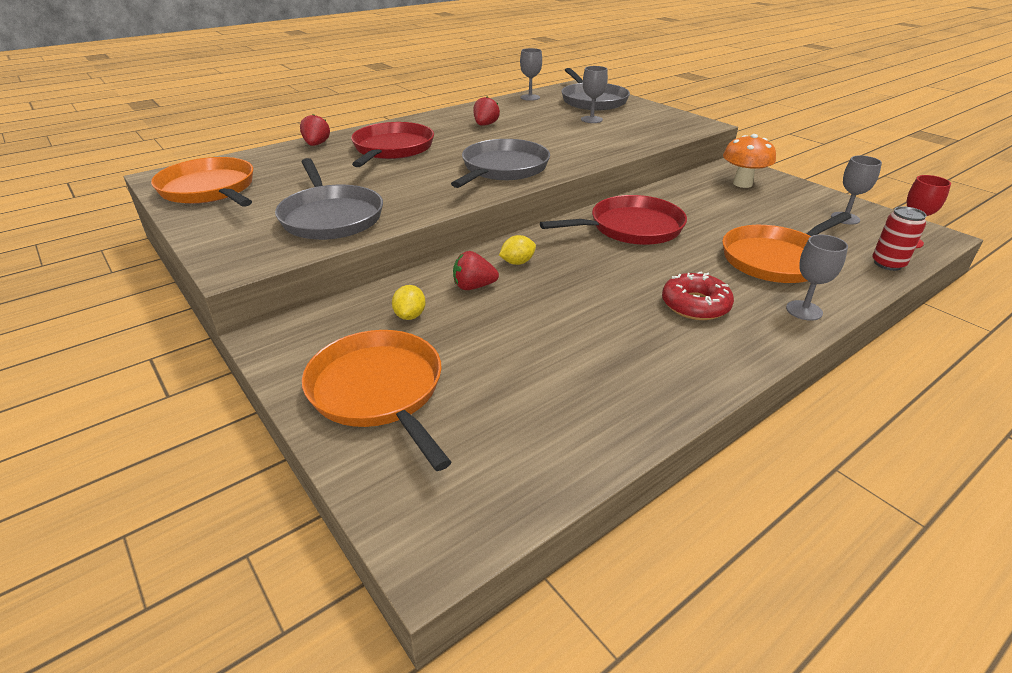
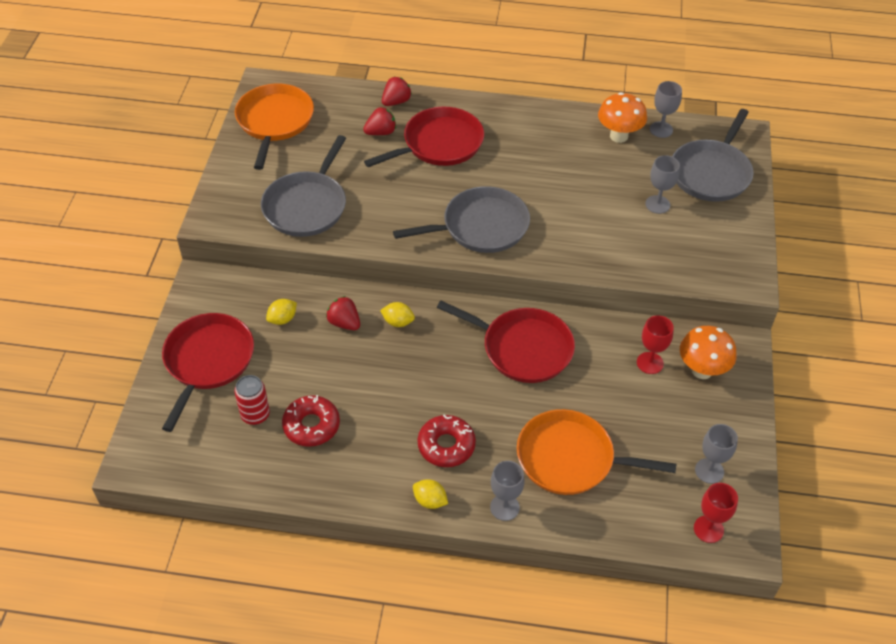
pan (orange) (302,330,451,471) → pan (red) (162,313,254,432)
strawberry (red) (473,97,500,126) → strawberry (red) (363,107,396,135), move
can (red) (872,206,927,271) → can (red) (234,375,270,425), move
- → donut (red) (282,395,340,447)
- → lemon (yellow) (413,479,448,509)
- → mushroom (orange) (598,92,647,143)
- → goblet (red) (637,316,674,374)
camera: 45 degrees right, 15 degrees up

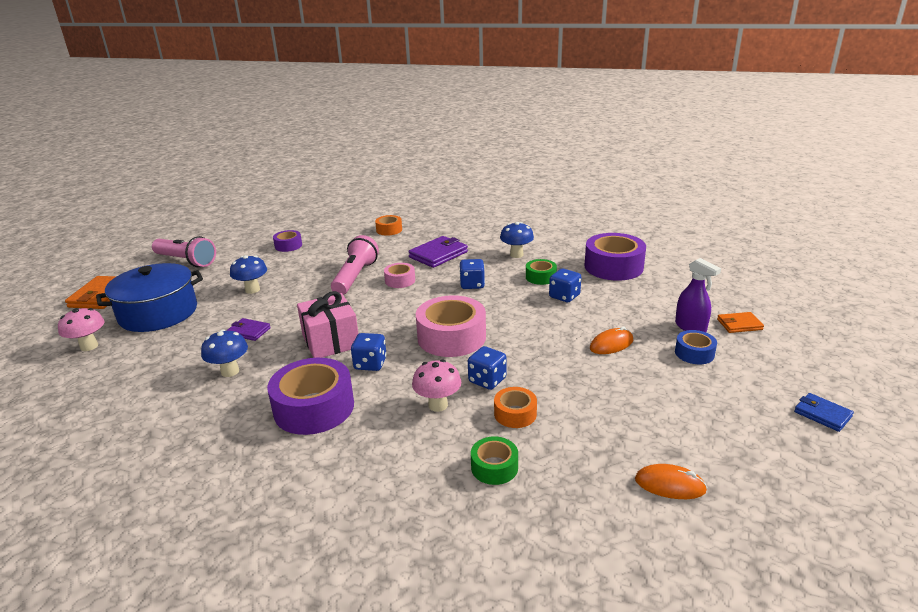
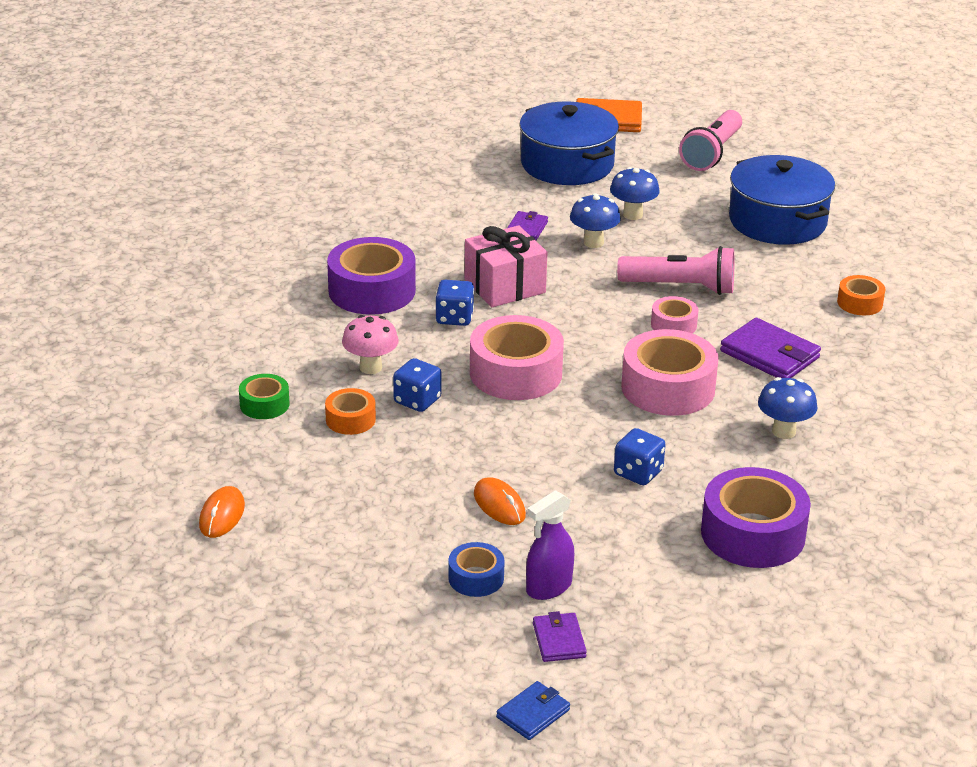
mushroom (pink) (58,308,105,351) → -
mushroom (blue) (201,330,248,377) → mushroom (blue) (570,193,621,248), move
tape (purple) (273,230,302,252) → pot (blue) (729,155,835,245)
dice (blue) (459,259,485,289) → tape (pink) (621,329,719,416)
tape (green) (526,259,557,285) → -
wallet (orange) (717,312,764,333) → wallet (purple) (533,611,587,662)
wallet (blue) (794,393,854,432) → wallet (blue) (496,681,570,740), move
camera: 85 degrees right, 5 degrees up

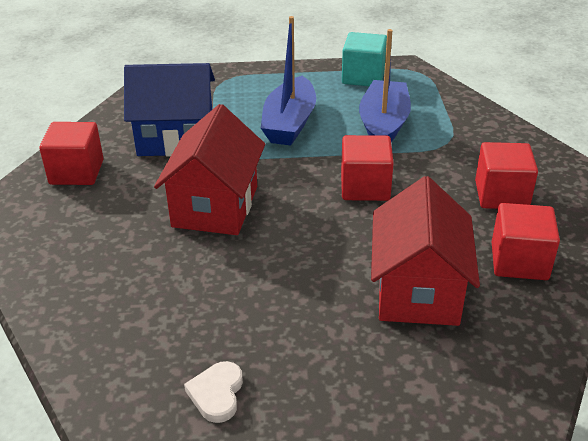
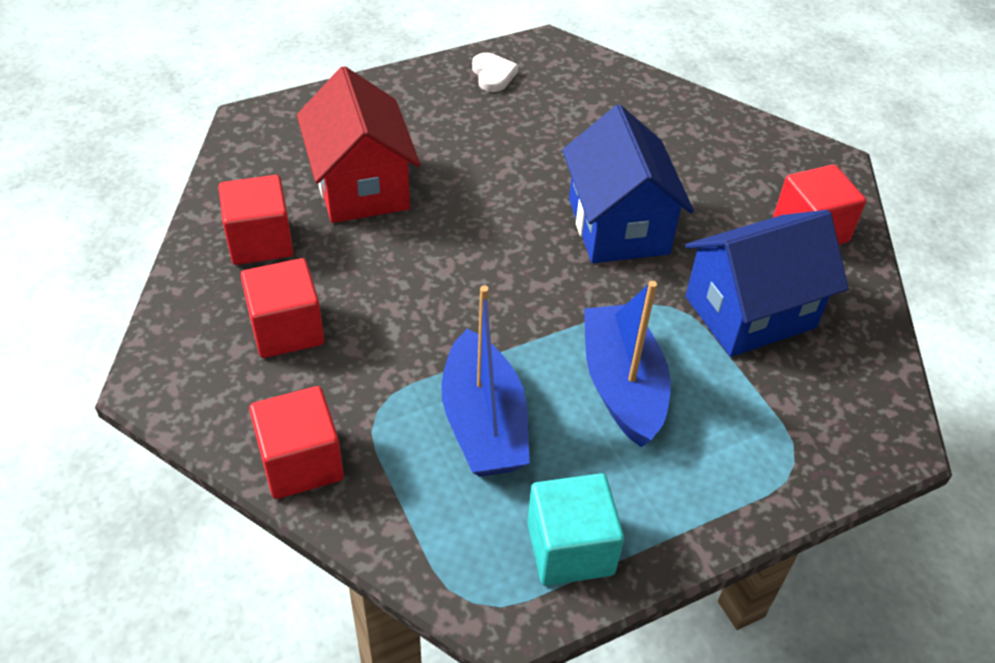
house (red) (154,104,265,235) → house (blue) (562,105,694,263)
cube (red) (341,135,394,201) → cube (red) (249,386,344,499), move
camera: 155 degrees right, 10 degrees up

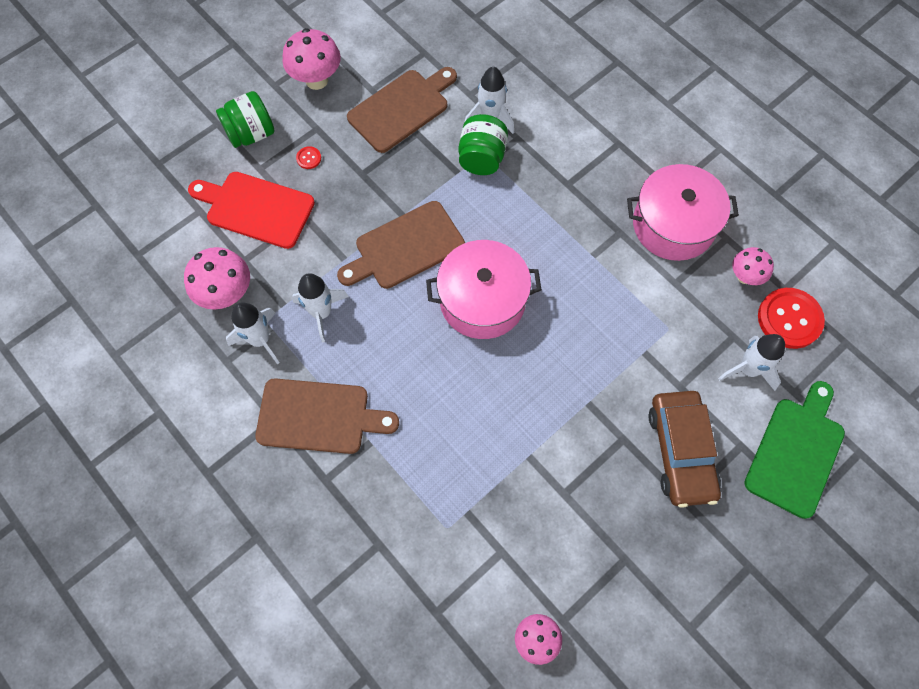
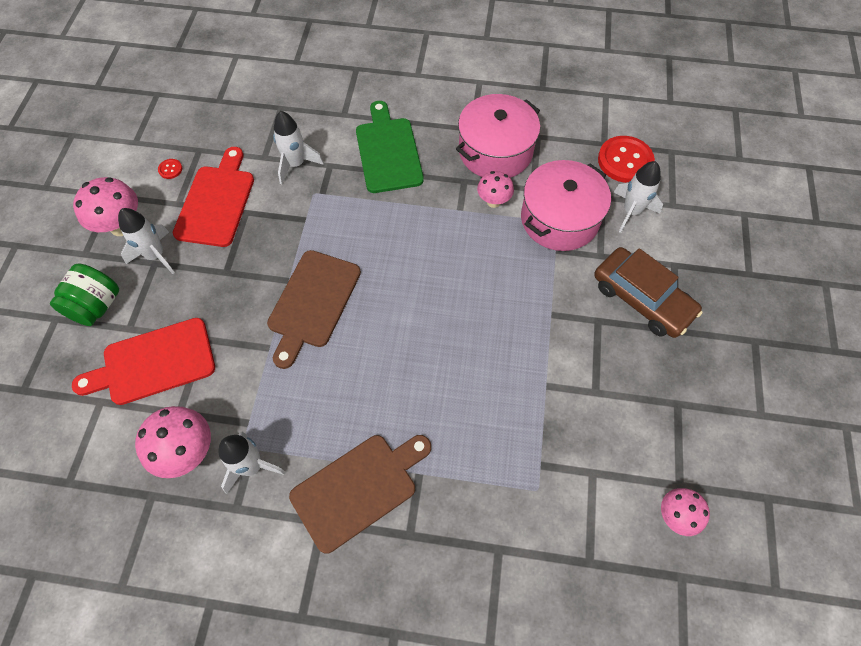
rocket (white) (292,273,349,342) → rocket (white) (118,208,175,274), move
button (red) (296,146,321,169) → button (red) (158,159,182,179), move
cutting board (brown) (347,67,457,153) → cutting board (red) (173,147,254,247)
pot (pink) (426,240,541,339) → pot (pink) (521,160,611,251), move
jar (green) (458,114,508,175) → -
mushroom (pink) (732,247,774,285) → mushroom (pink) (477,171,514,208), move
cutting board (green) (744,381,845,519) → cutting board (green) (356,101,424,193), move
camera: 40 degrees left, 5 degrees down

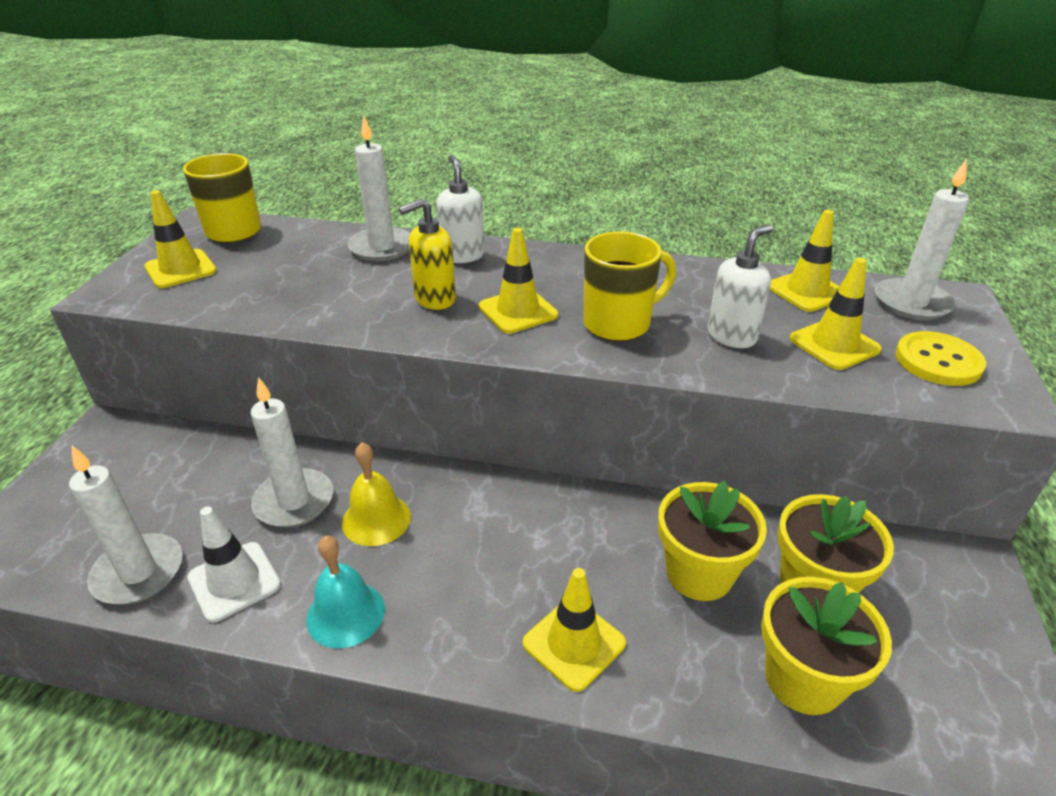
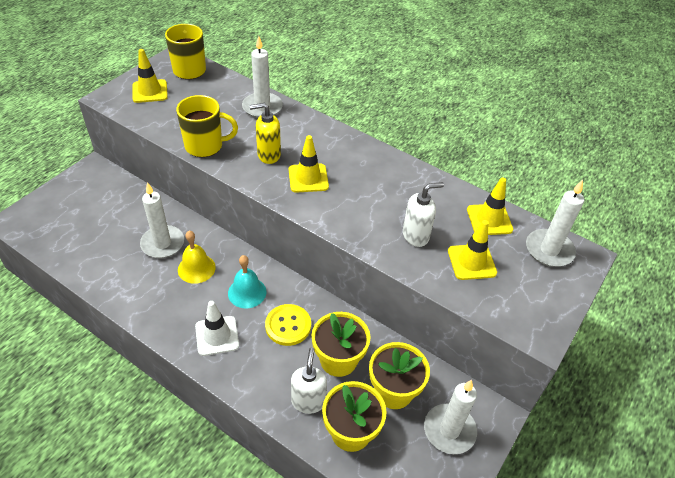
candle (white) (69,446,183,605) → candle (white) (424,380,477,454), move
traffic cone (white) (187,507,281,622) → traffic cone (white) (195,301,239,356), move
bell (turquoise) (306,536,385,648) → bell (turquoise) (228,255,266,308), move
soap dispenser (white) (436,155,485,263) → soap dispenser (white) (291,348,327,414), move
traffic cone (yellow) (522,568,626,692) → -
mug (yellow) (583,231,676,341) → mug (yellow) (176,95,238,157), move
button (yellow) (895,331,986,386) → button (yellow) (265,304,311,346), move
camera: 20 degrees right, 10 degrees up

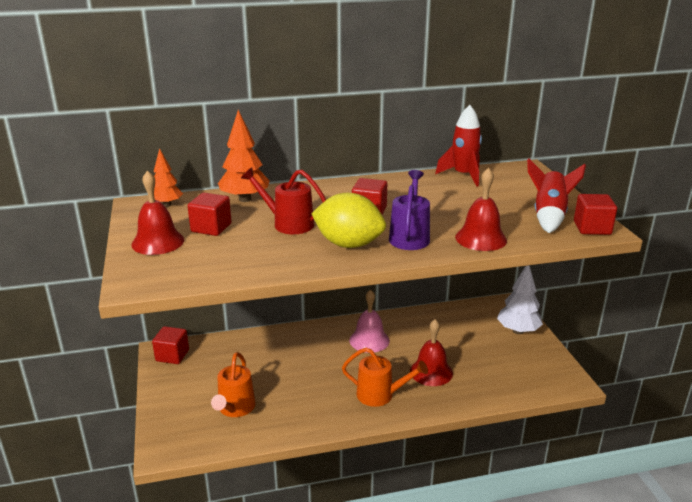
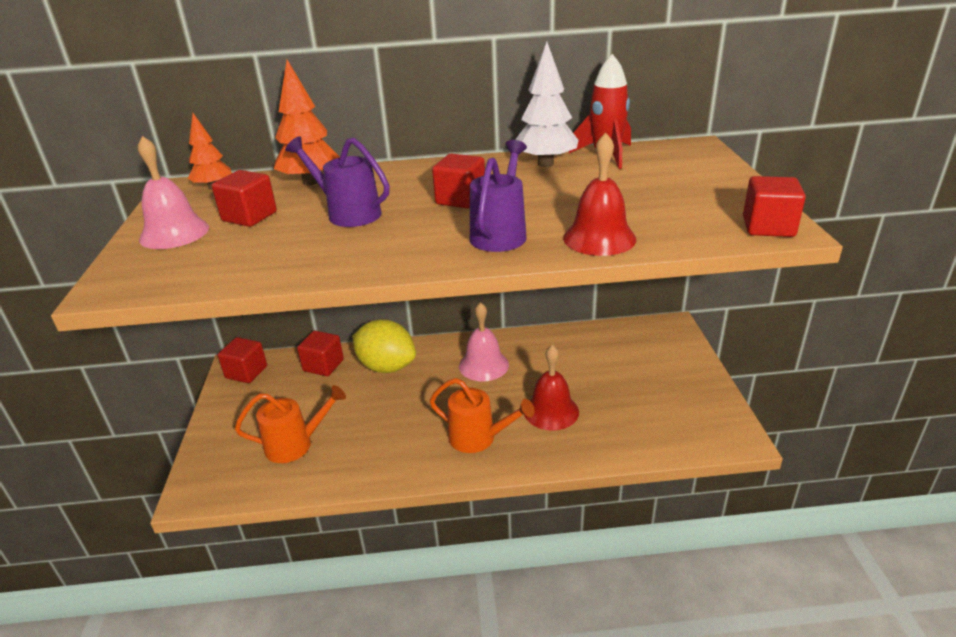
bell (red) (131,170,184,255) → bell (pink) (138,136,209,249)
watering can (orange) (211,352,256,417) → watering can (orange) (235,385,346,463), 120 degrees counterclockwise
watering can (red) (241,167,326,234) → watering can (purple) (285,136,390,227)
lemon (yellow) (311,193,386,248) → lemon (yellow) (352,319,416,373), move
tree (white) (497,265,543,334) → tree (white) (515,42,579,167), move
rocket (red) (527,159,586,233) → -
- → cube (red) (297,331,344,376)
camera: 10 degrees right, 5 degrees up

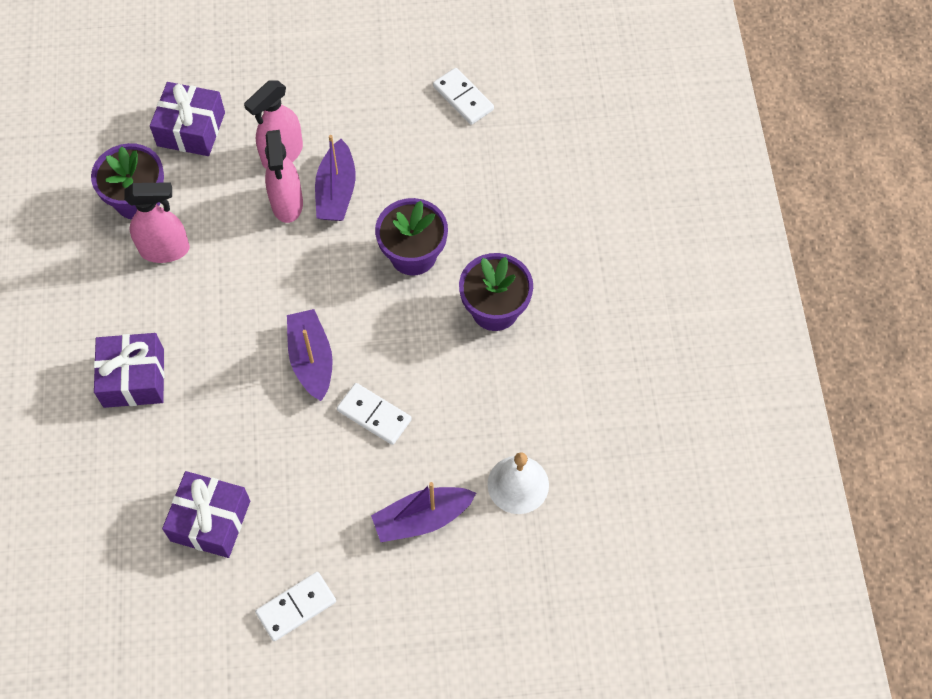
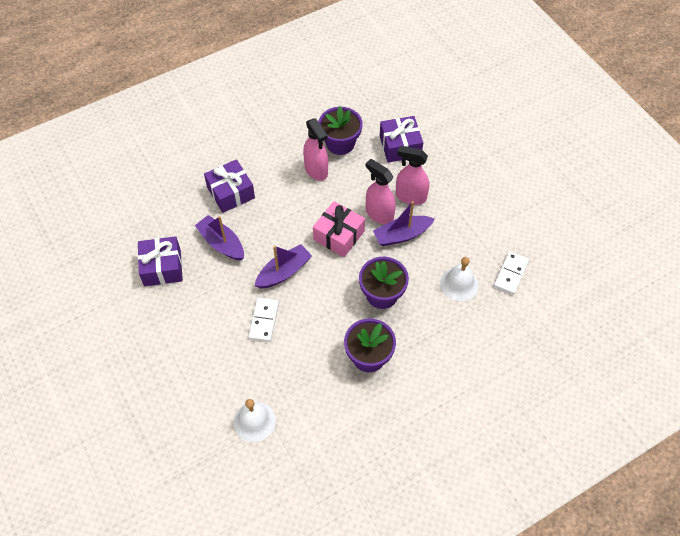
domino (white) (255,572,336,641) → -
spray bottle (pink) (265,130,303,223) → spray bottle (pink) (366,159,396,224), 75 degrees clockwise
boat (purple) (371,482,476,542) → boat (purple) (195,215,244,261), move
- → gift (pink) (313,201,365,257)
- → bell (white) (440,257,479,301)
camera: 65 degrees right, 5 degrees down

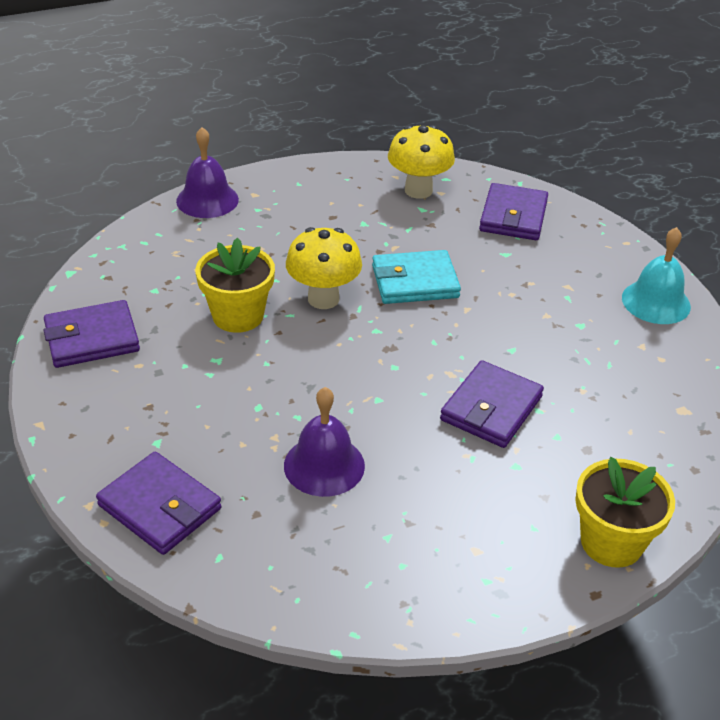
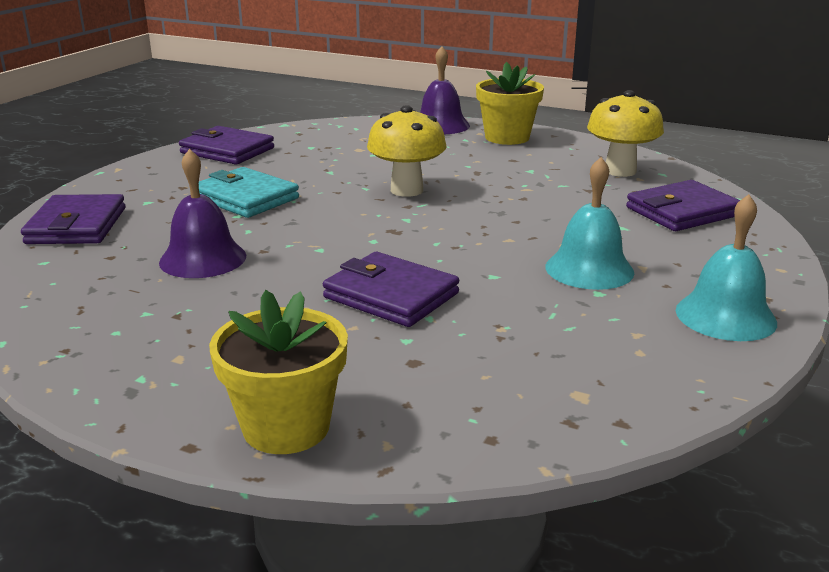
flower pot (yellow) (195,237,275,333) → flower pot (yellow) (476,62,544,145), move
wallet (turquoise) (372,250,461,304) → wallet (turquoise) (199,167,299,218), move
wallet (purple) (440,360,544,448) → wallet (purple) (323,252,459,327), 45 degrees clockwise
- → bell (turquoise) (546,157,634,290)
camera: 50 degrees right, 15 degrees down

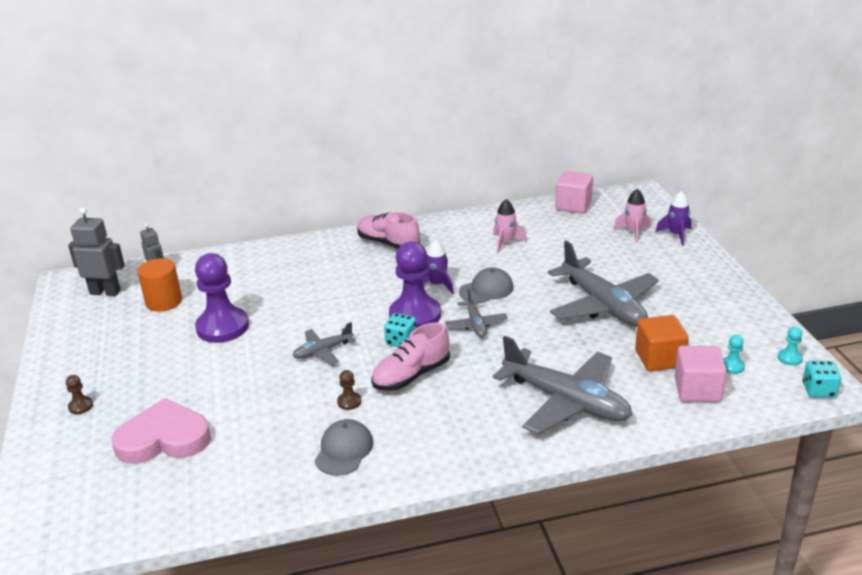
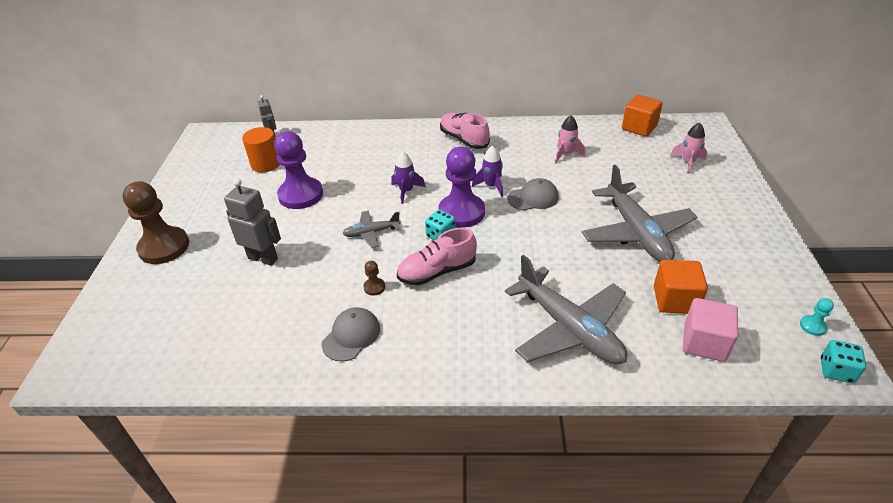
pawn (brown) (66,375,93,414) → pawn (brown) (123,181,189,264), x2.44
robot (grey) (68,208,125,296) → robot (grey) (224,178,281,266), move
heart (pink) (111,398,211,464) → -
plane (grey) (445,289,507,338) → -
cube (pink) (555,171,593,213) → cube (orange) (622,95,663,137)
rocket (purple) (655,191,692,246) → rocket (purple) (391,151,426,204), move
pawn (turquoise) (723,335,745,374) → -
camera: 15 degrees right, 10 degrees up

